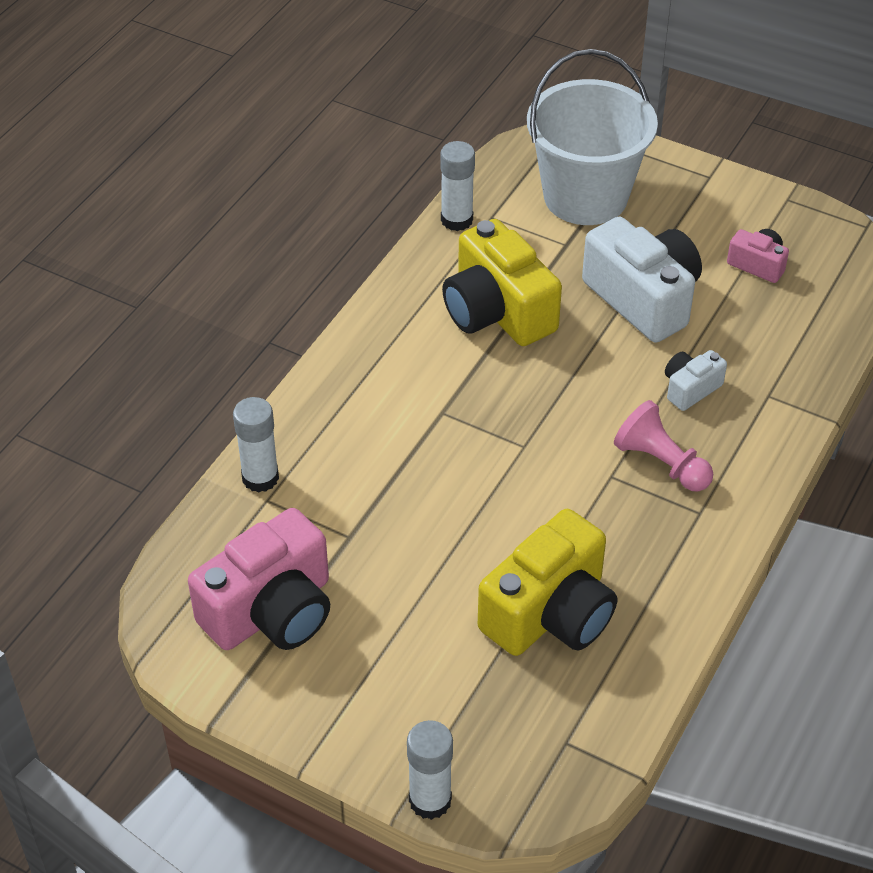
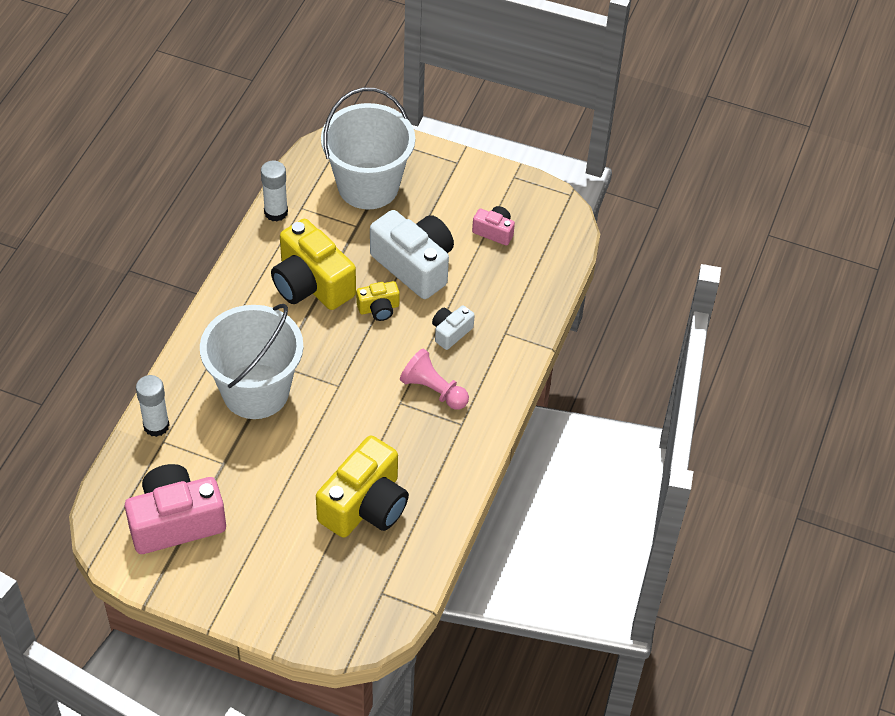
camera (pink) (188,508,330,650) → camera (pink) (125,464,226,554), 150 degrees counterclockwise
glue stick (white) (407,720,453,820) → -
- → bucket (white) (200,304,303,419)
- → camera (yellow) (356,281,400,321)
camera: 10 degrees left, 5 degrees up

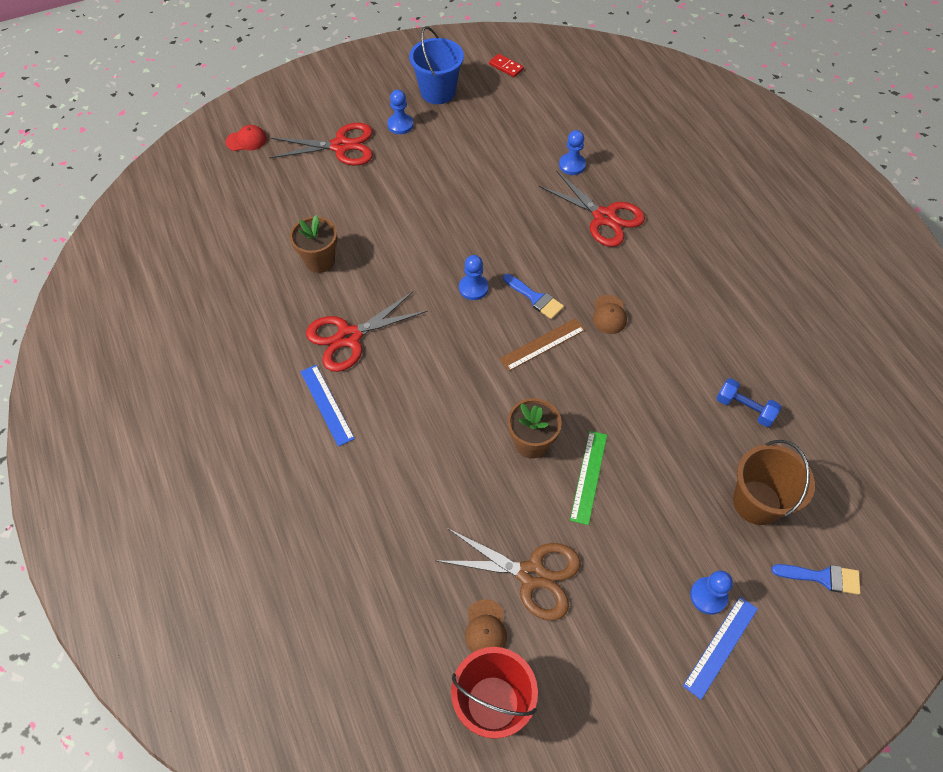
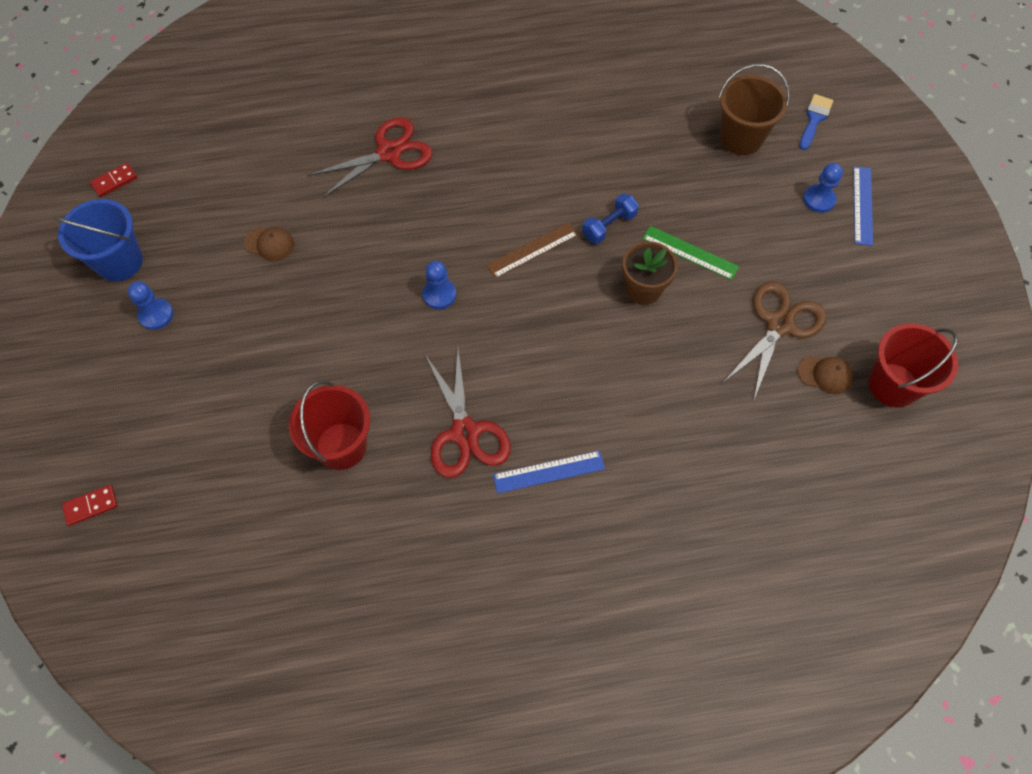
cap (red) (226,125,267,151) → domino (red) (62,485,118,526)
scissors (red) (269,123,373,166) → -
flower pot (brown) (290,215,337,273) → bucket (red) (289,381,370,470)
ruler (brown) (500,318,585,371) → ruler (brown) (486,222,578,279), 75 degrees clockwise
brush (blue) (503,274,564,319) → -
pawn (blue) (559,130,586,175) → -
cap (brown) (593,295,627,334) → cap (brown) (244,227,294,261), move
ruler (blue) (683,596,758,700) → ruler (blue) (853,166,873,246), 45 degrees clockwise
dumbbell (blue) (717,378,781,427) → dumbbell (blue) (582,193,639,244), move
camera: 75 degrees left, 5 degrees up

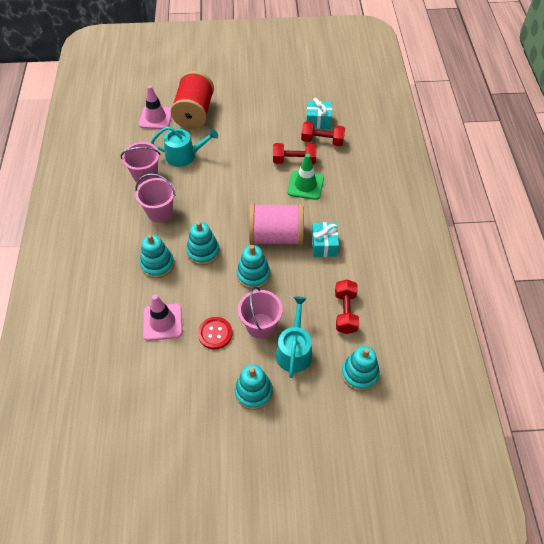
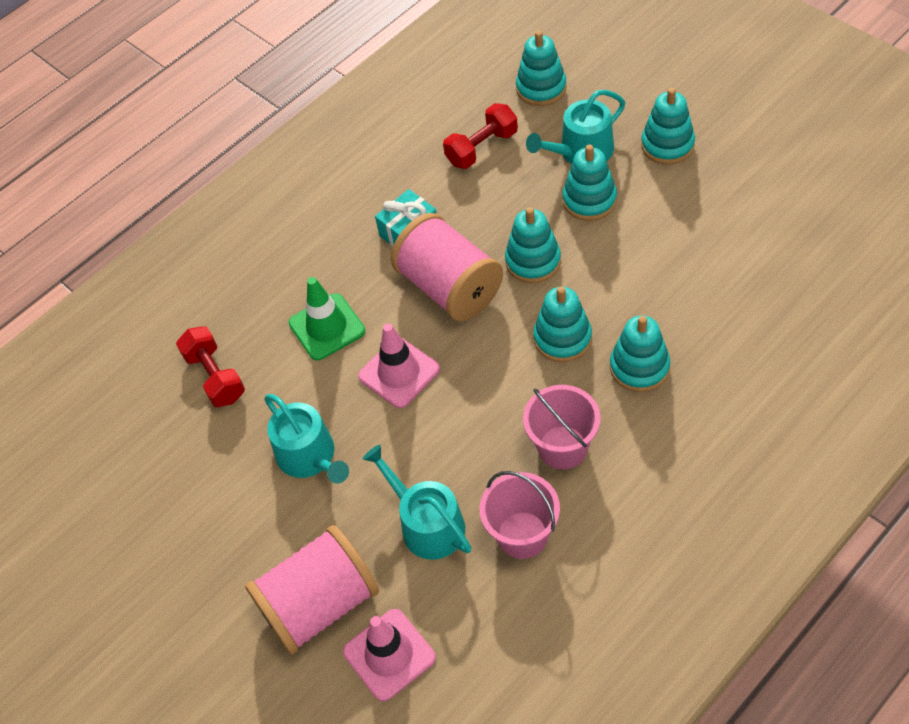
traffic cone (pink) (143,295,182,341) → traffic cone (pink) (358,323,440,408), move
spool (red) (170,71,214,129) → spool (pink) (245,525,379,655)
button (red) (198,317,232,349) → -
bucket (pink) (238,286,283,339) → stacking toy (turquoise) (562,145,617,221)
dumbbell (red) (273,143,316,165) → -
gift (turquoise) (306,98,332,129) → -
- → watering can (turquoise) (264,394,349,483)
camera: 125 degrees left, 0 degrees up

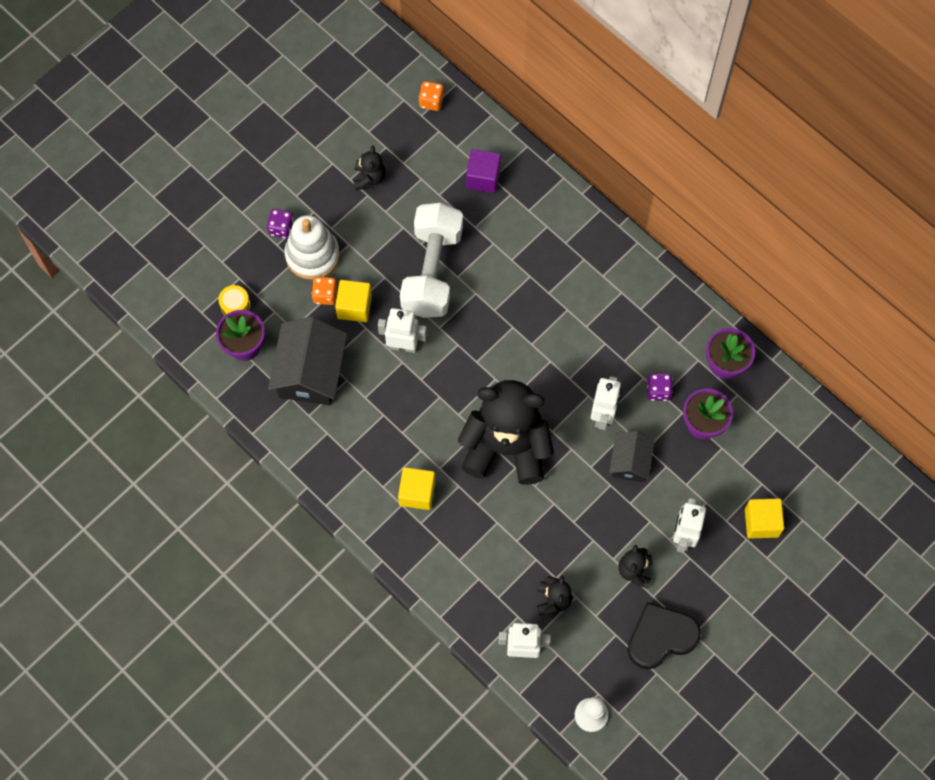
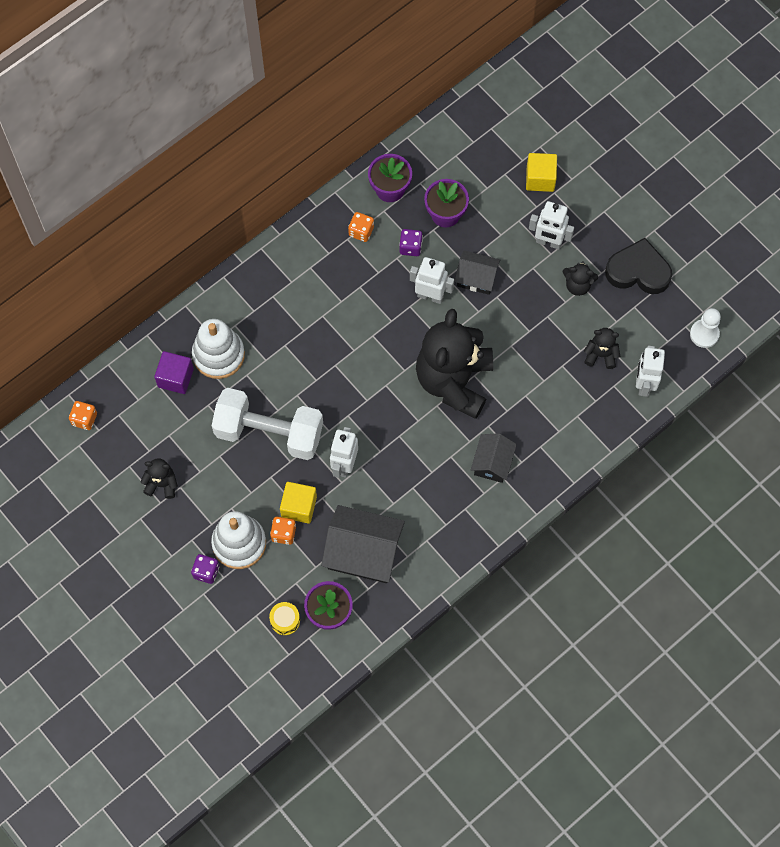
cube (yellow) (398,467,435,510) → house (black) (471,433,517,483)
heart (black) (627,602,701,670) → heart (black) (605,238,672,294), 120 degrees clockwise
- → stacking toy (white) (192,319,245,379)
- → dice (orange) (348,212,374,242)
camera: 85 degrees left, 0 degrees up

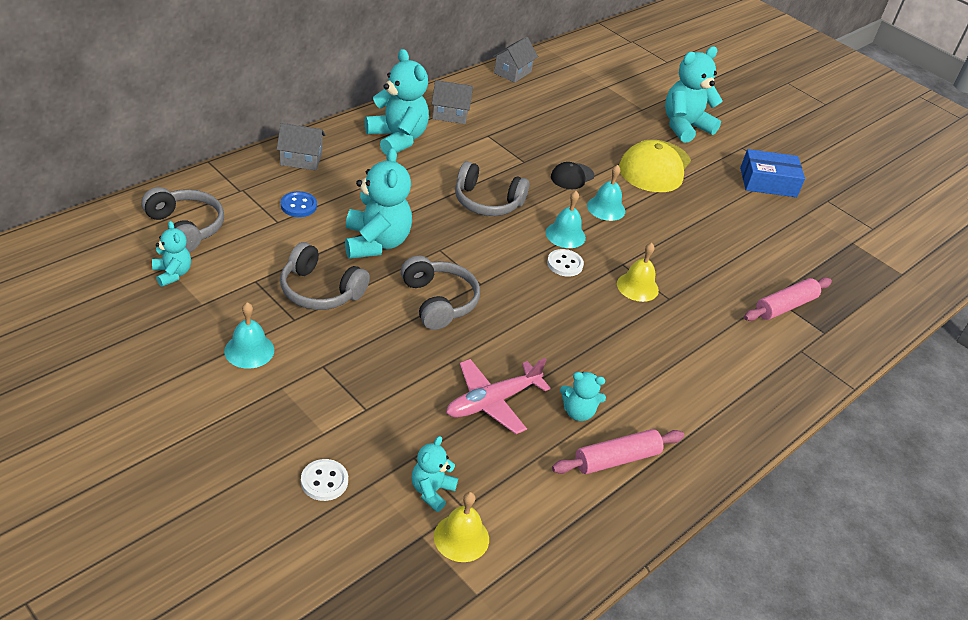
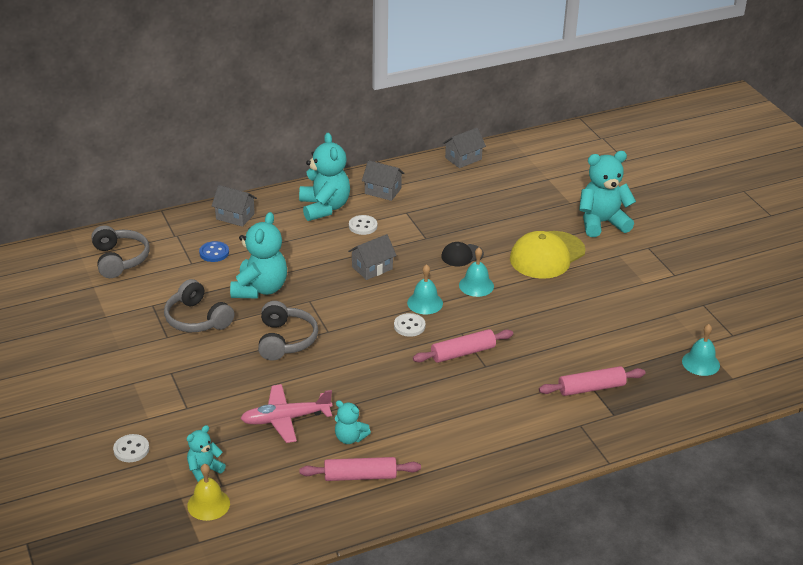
teddy bear (turquoise) (152,221,191,287) → -
bell (turquoise) (224,302,274,369) → bell (turquoise) (682,324,720,376), move
headphones (grey) (455,161,529,216) → house (grey) (348,234,397,280)
bell (yellow) (617,242,659,302) → rolling pin (pink) (413,329,513,363)
box (blue) (740,149,805,197) → -
- → button (white) (349,215,377,235)
camera: 25 degrees right, 5 degrees down

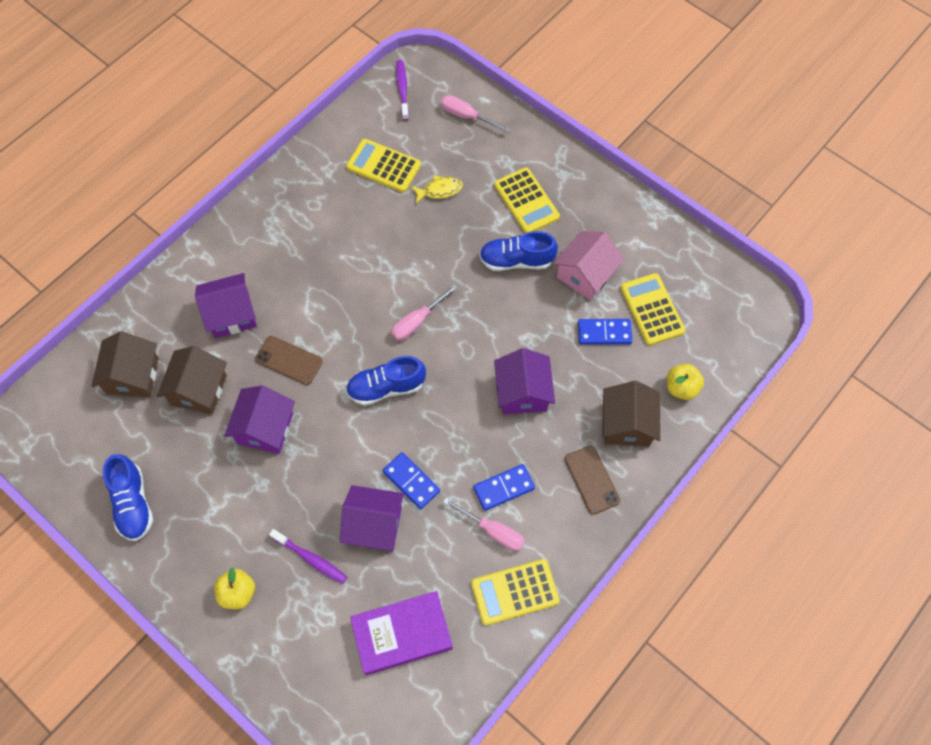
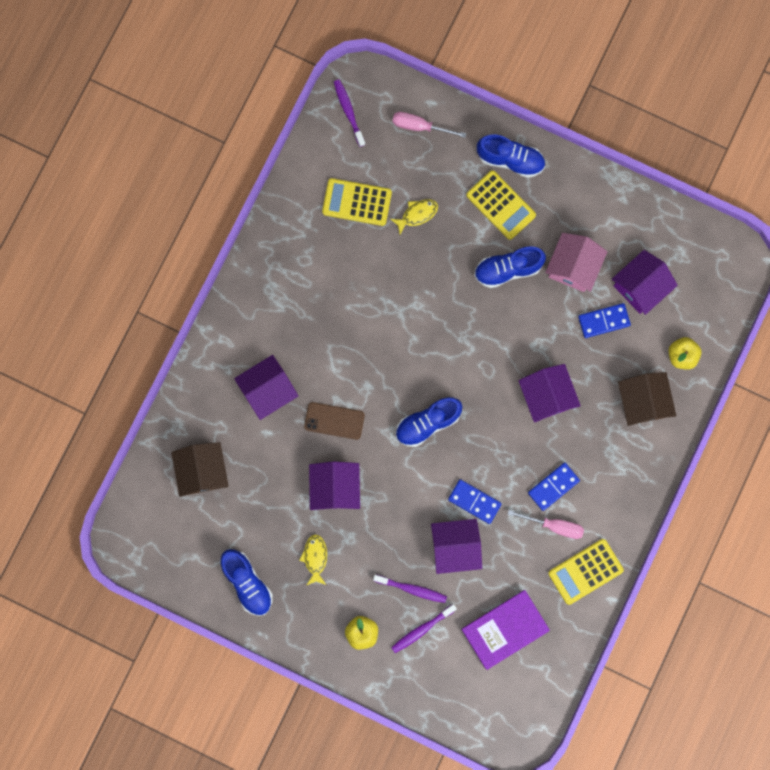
house (brown) (157,346,227,414) → -
screwdriver (pink) (391,284,458,341) → -
phone (brown) (564,445,620,515) → -
calculator (yellow) (620,273,685,346) → house (purple) (612,250,678,315)
- → fish (yellow) (299,535,327,585)
- → toothbrush (purple) (391,604,457,653)
- → shoe (blue) (477,134,545,178)
camera: 15 degrees left, 15 degrees up

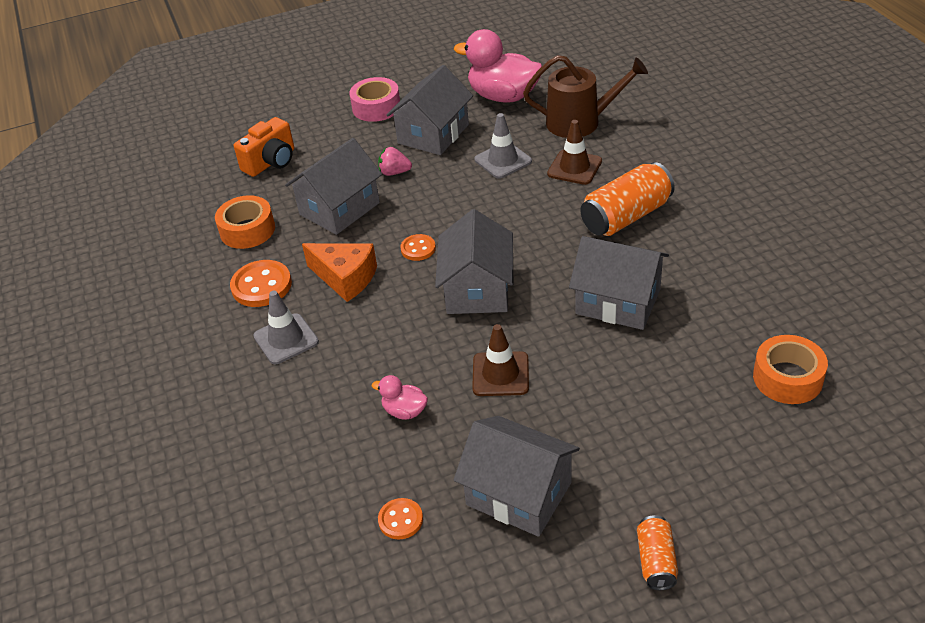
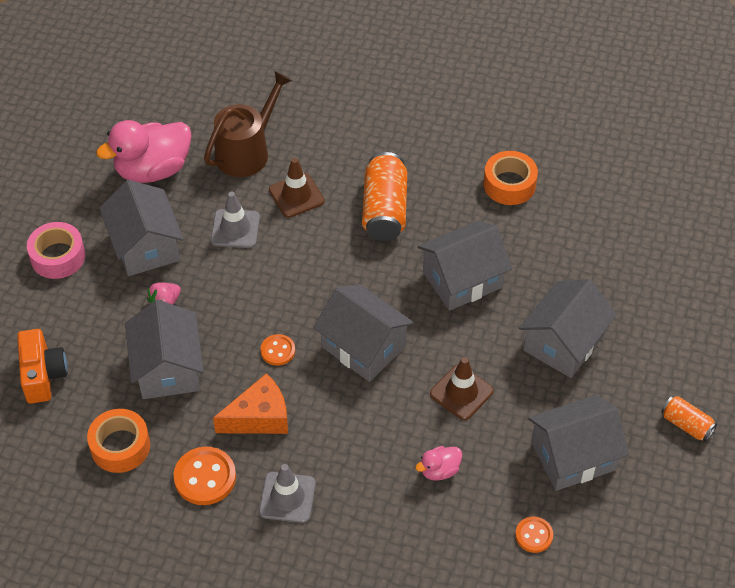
tape (orange) (753,335,828,404) → tape (orange) (483,151,538,205), move
- → house (grey) (519,279,617,378)
camera: 55 degrees left, 10 degrees up

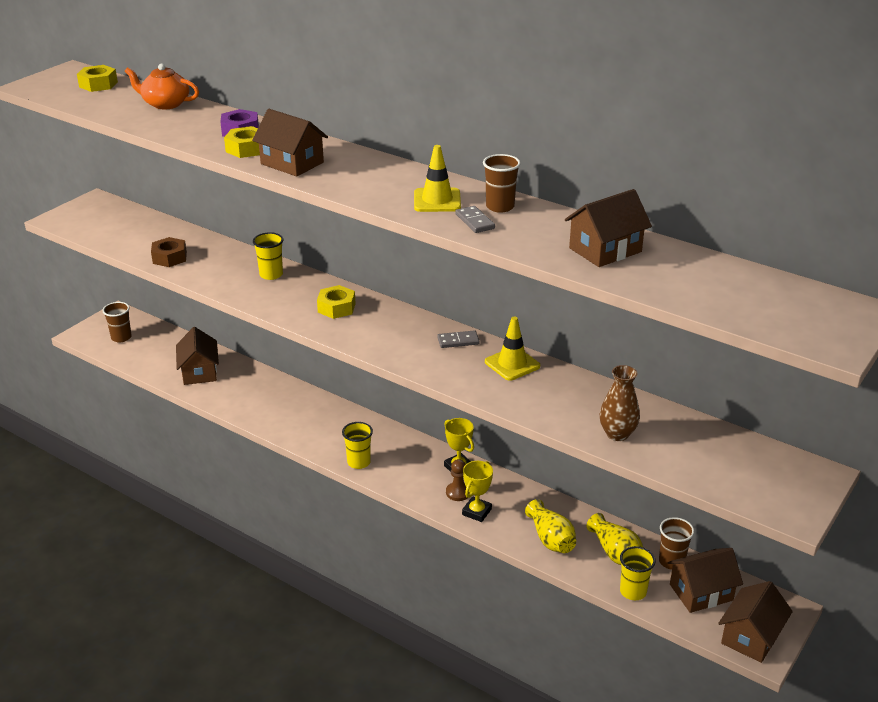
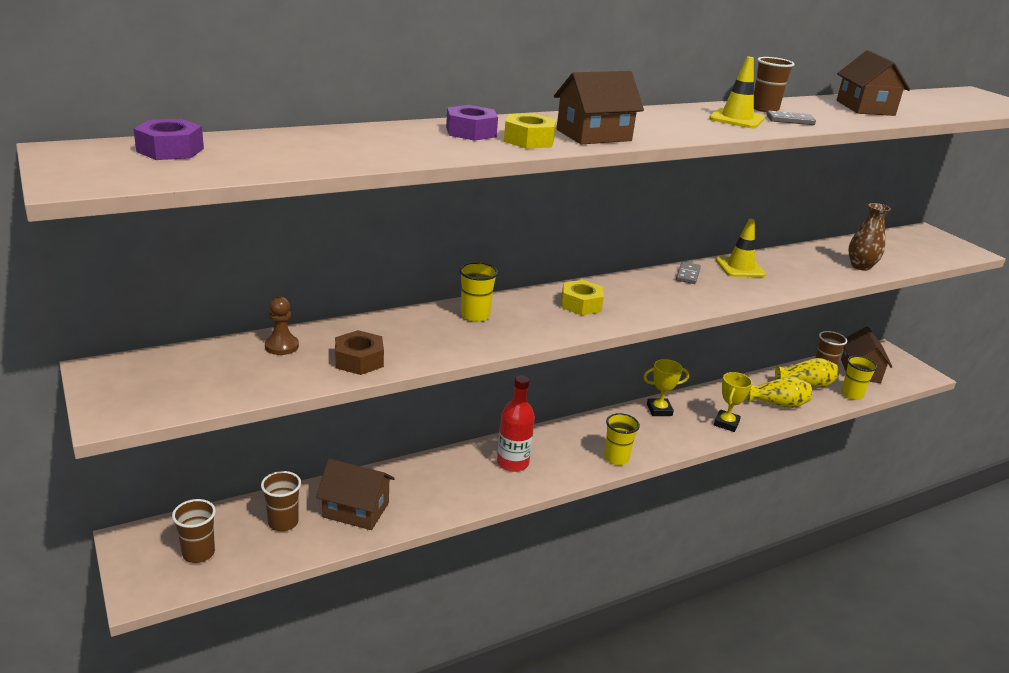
nut (yellow) (77,65,118,92) → nut (purple) (133,119,204,160)
teapot (orange) (125,63,199,109) → -
pawn (brown) (446,459,470,501) → pawn (brown) (265,296,299,355), move
trophy (yellow) (462,461,493,522) → trophy (yellow) (714,372,752,432), 60 degrees clockwise
house (brown) (718,581,793,663) → -
- → cup (brown) (261,471,301,531)
- → bottle (red) (497,375,535,472)
camera: 65 degrees left, 5 degrees down

